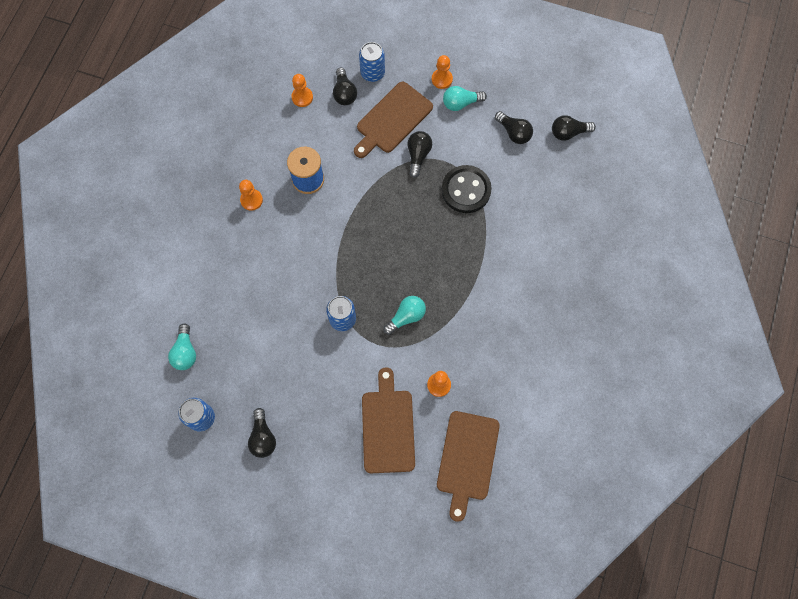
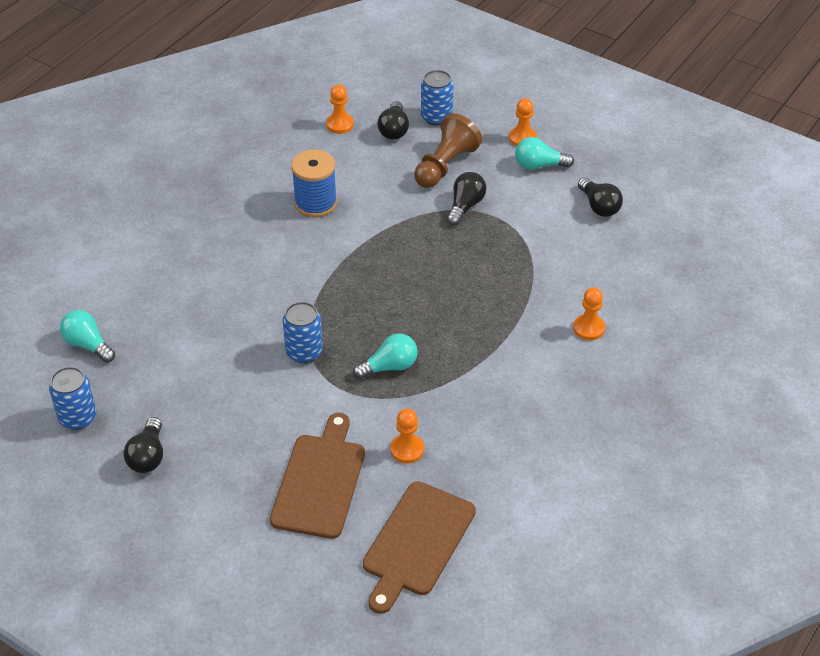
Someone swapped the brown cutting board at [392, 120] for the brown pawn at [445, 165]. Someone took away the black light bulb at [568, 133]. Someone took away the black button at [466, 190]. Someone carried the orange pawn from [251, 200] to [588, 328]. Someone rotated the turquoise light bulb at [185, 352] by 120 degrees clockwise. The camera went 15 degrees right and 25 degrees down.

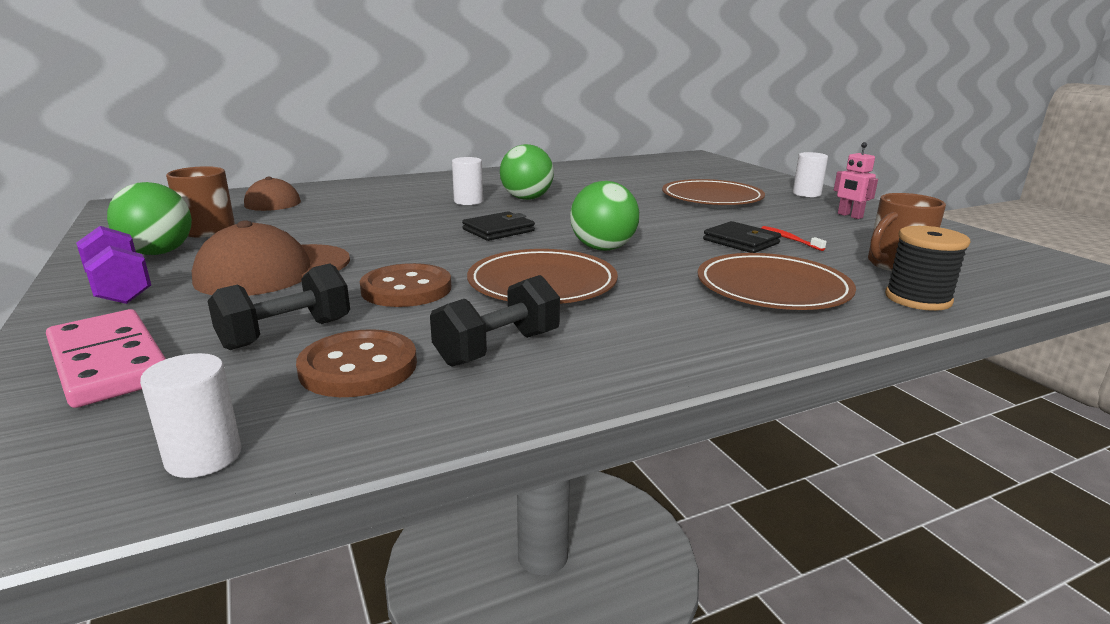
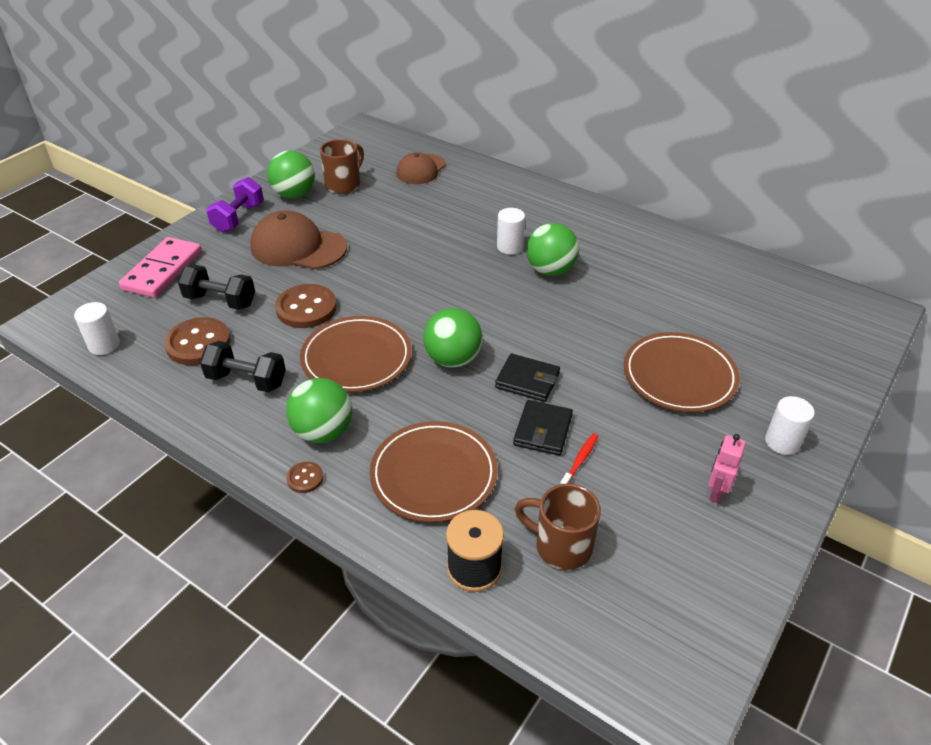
Someone carried the black wallet from [498, 230] to [527, 380]. Someone put down the green ball at [323, 432]. Someone put down the brown button at [305, 478]. The camera went 60 degrees right and 20 degrees up.

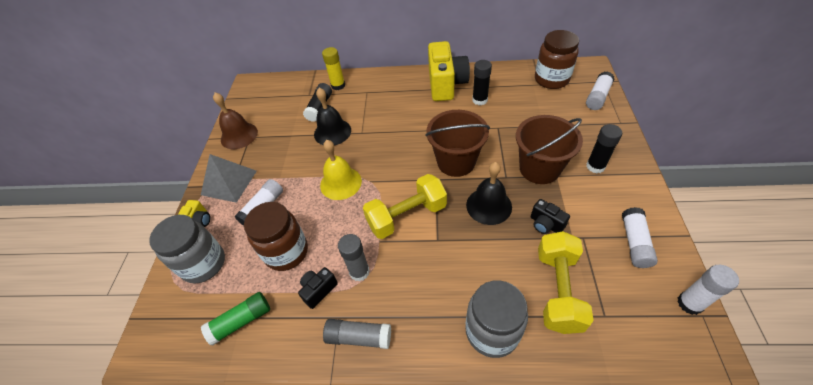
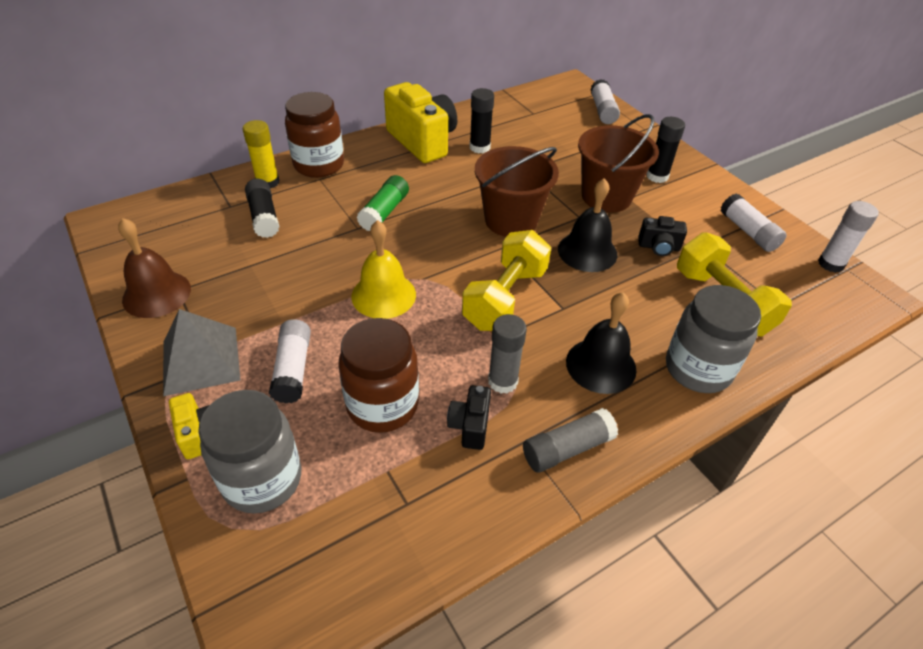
Someone carried the brown jar from [551, 79] to [319, 165]. Someone carried the black bell from [332, 132] to [601, 365]. Someone carried the green glue stick from [241, 321] to [384, 212]. The camera went 40 degrees left and 5 degrees down.

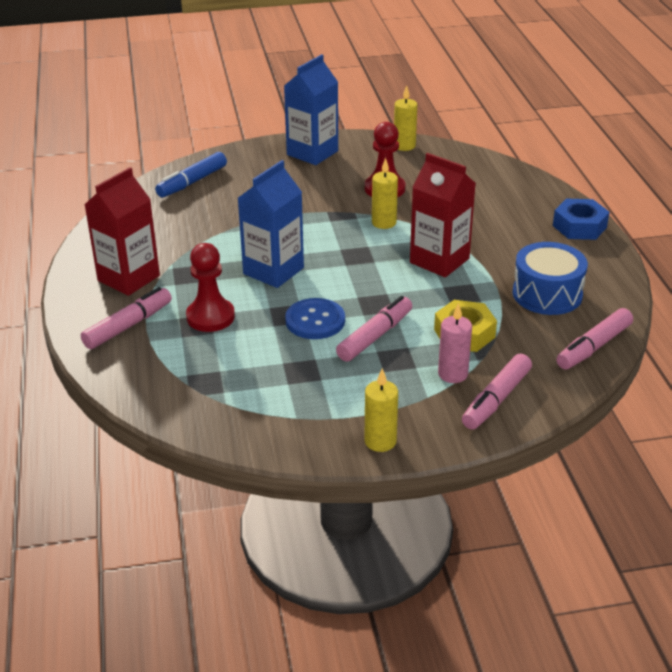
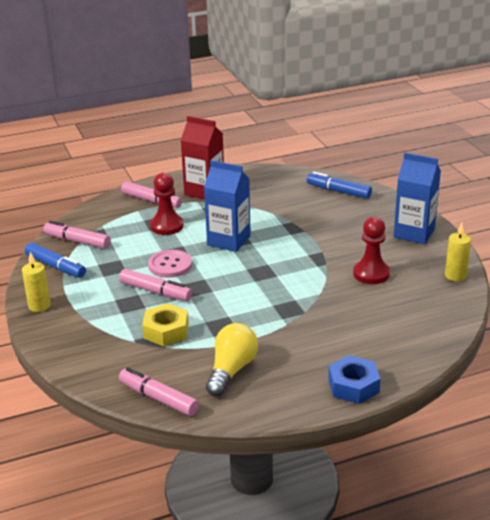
Someone took away the red carton at [439, 260]. Someone took away the yellow candle at [384, 223]. Someone swapped the blue drum at [547, 294] for the yellow light bulb at [231, 370]. Someone repainted the blue button at [315, 321], which became the pink button at [170, 265]. Someone took away the pink candle at [453, 374]. Someone carried the pink marker from [496, 399] to [77, 241]. Someone put down the blue marker at [56, 266]. The camera went 80 degrees right and 5 degrees down.

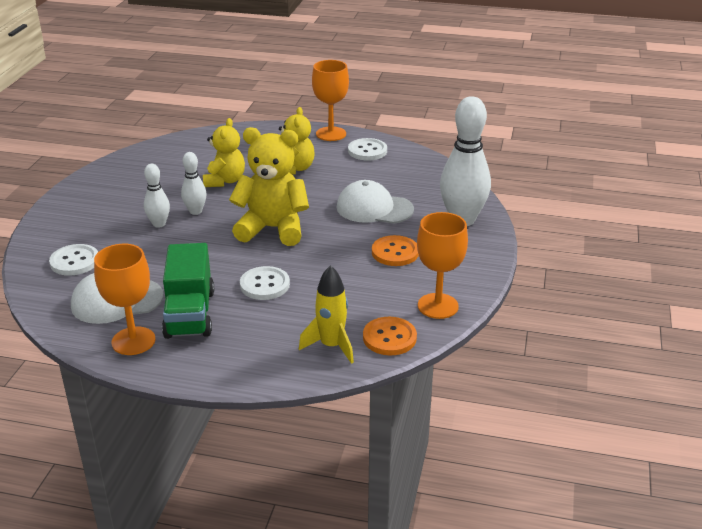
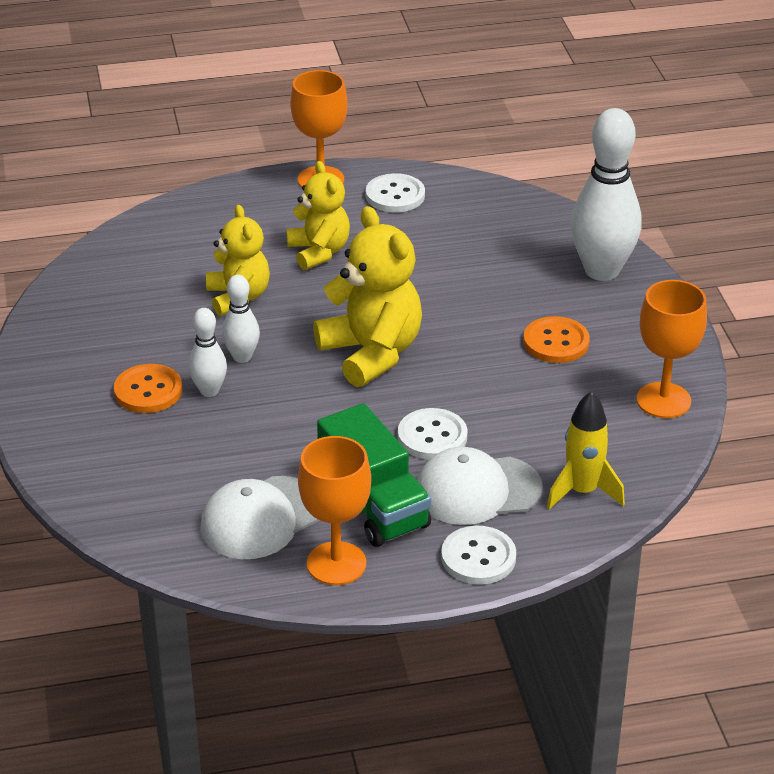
Someone rotated the yellow teddy bear at [273, 229] by 75 degrees clockwise. Someone carried the white cap from [374, 208] to [477, 490]. Someone carried the white button from [75, 261] to [478, 557]. Someone carried the orange button from [389, 338] to [148, 391]. The camera went 25 degrees left and 5 degrees up.

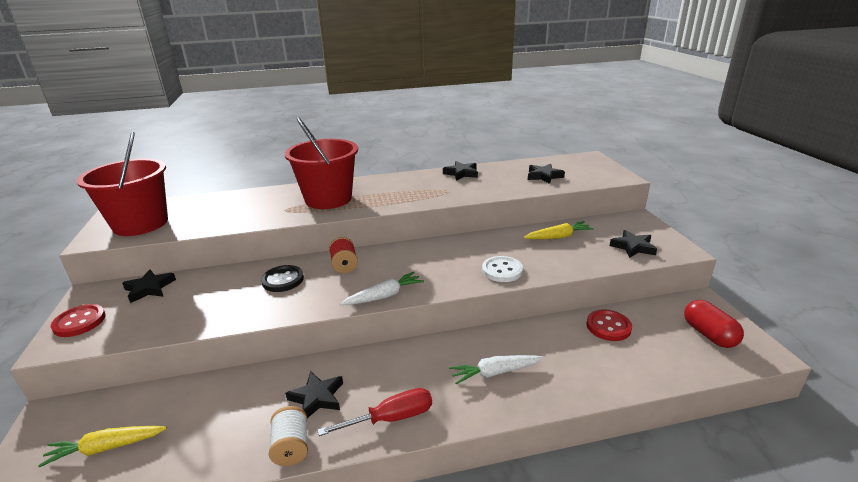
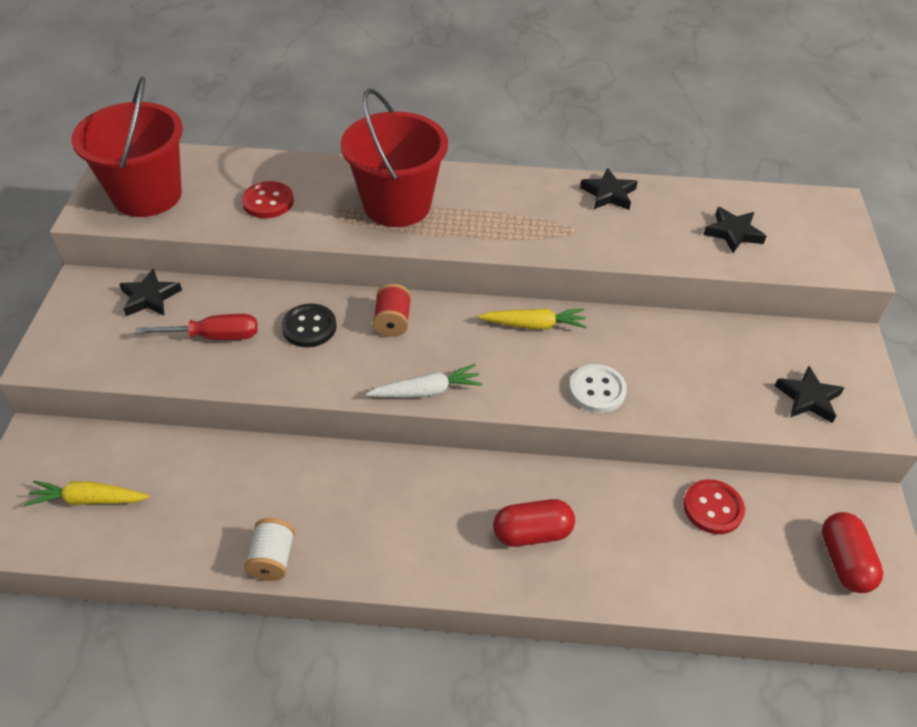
Someone carried the yellow carrot from [558, 237] to [534, 325]. Someone carried the red button from [79, 322] to [268, 202]. Someone swapped the white carrot at [495, 372] for the red capsule at [532, 533]. Someone took away the black star at [317, 398]. Someone carried the red screwdriver from [391, 418] to [214, 336]. The camera went 15 degrees right and 20 degrees up.

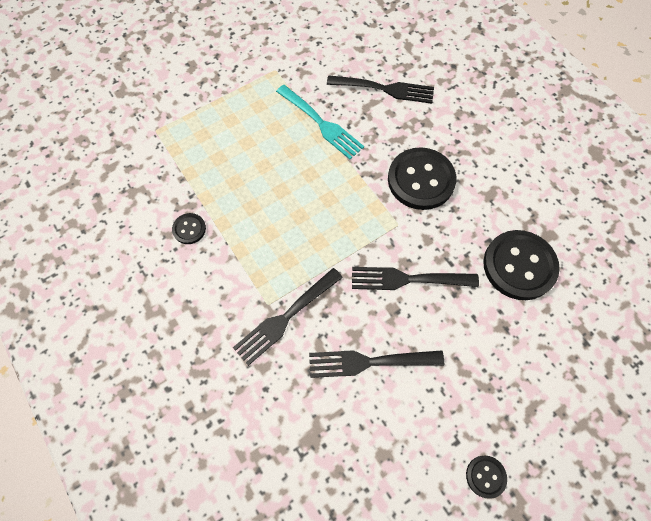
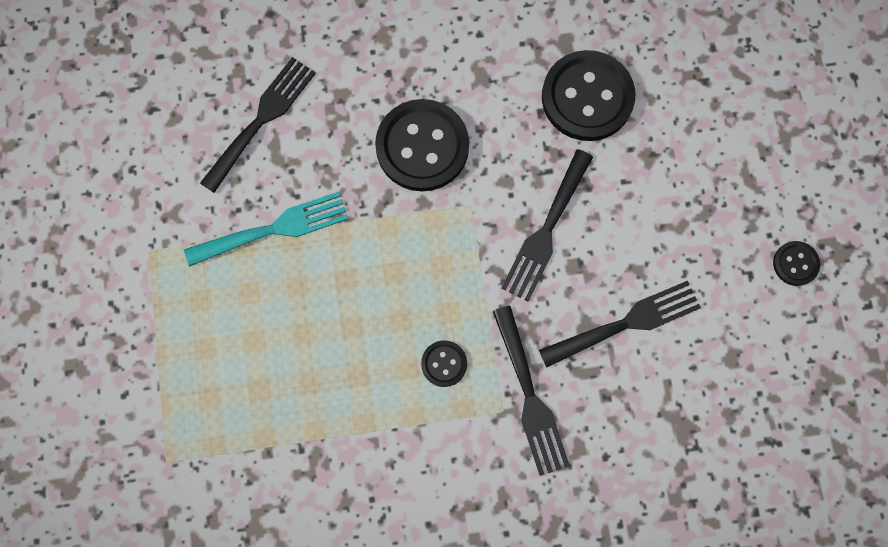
Someone carried the black button from [189, 229] to [444, 364]. Someone rotated the black fork at [369, 362] by 135 degrees counterclockwise. The camera went 65 degrees left and 10 degrees up.

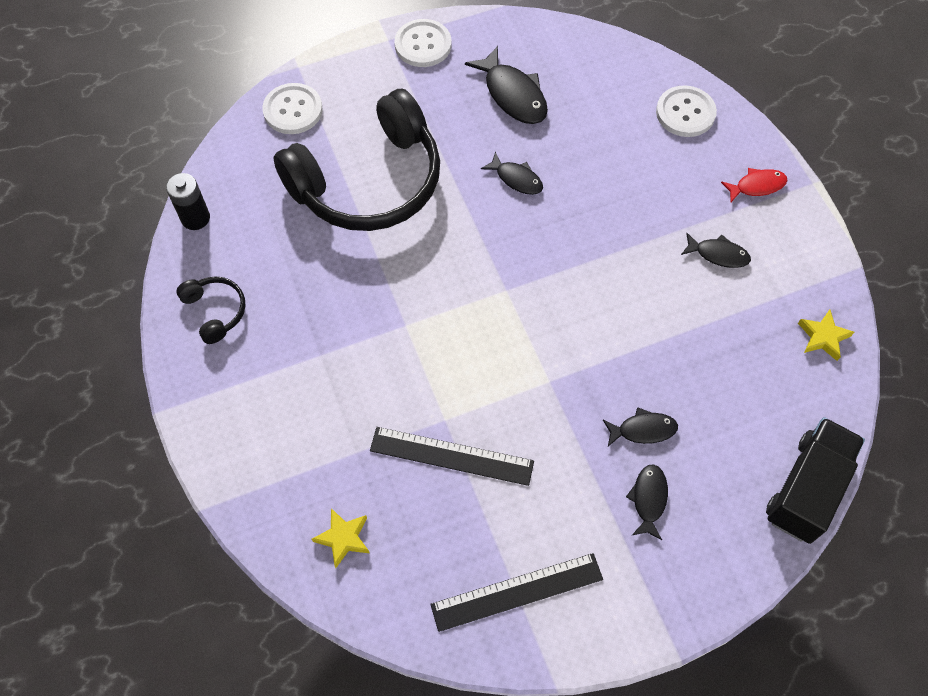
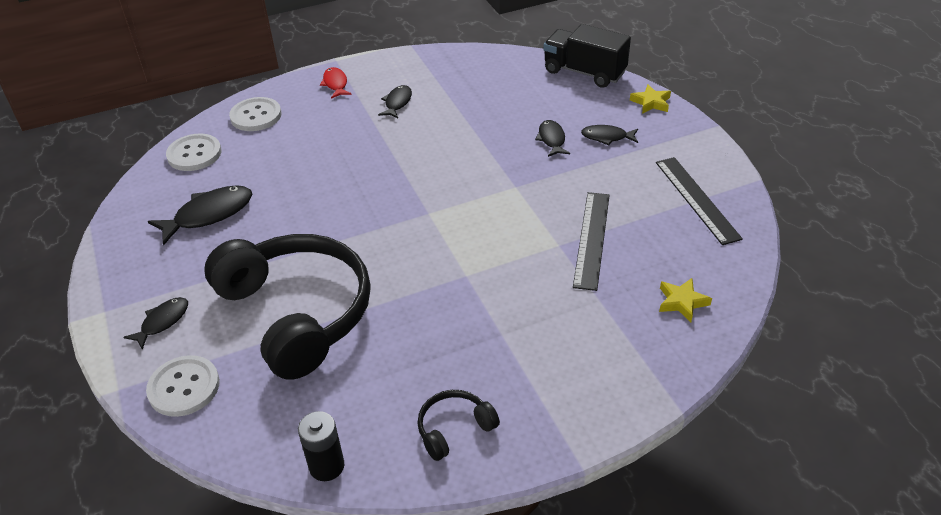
Someone carried the white button from [423, 45] to [194, 154]. Someone carried the black fish from [516, 179] to [162, 322]. Someone carried the yellow star from [823, 337] to [651, 102]. The camera went 90 degrees left and 20 degrees down.

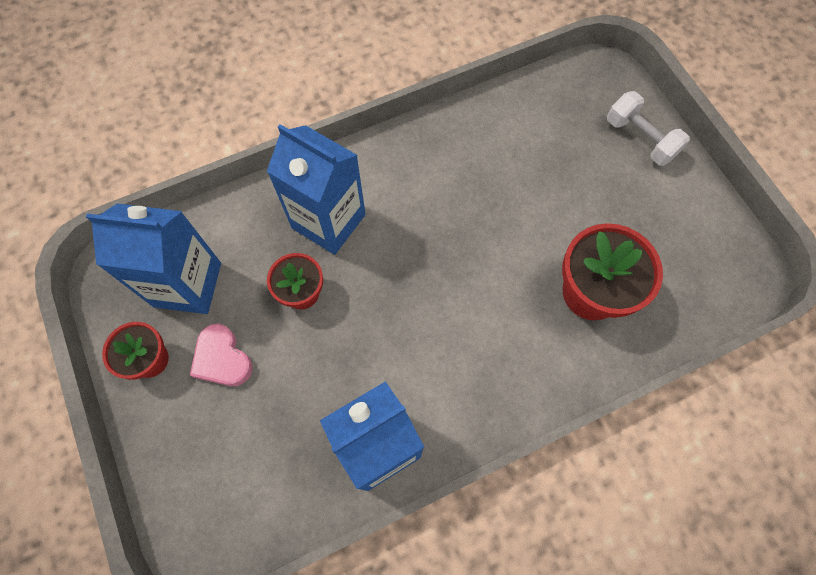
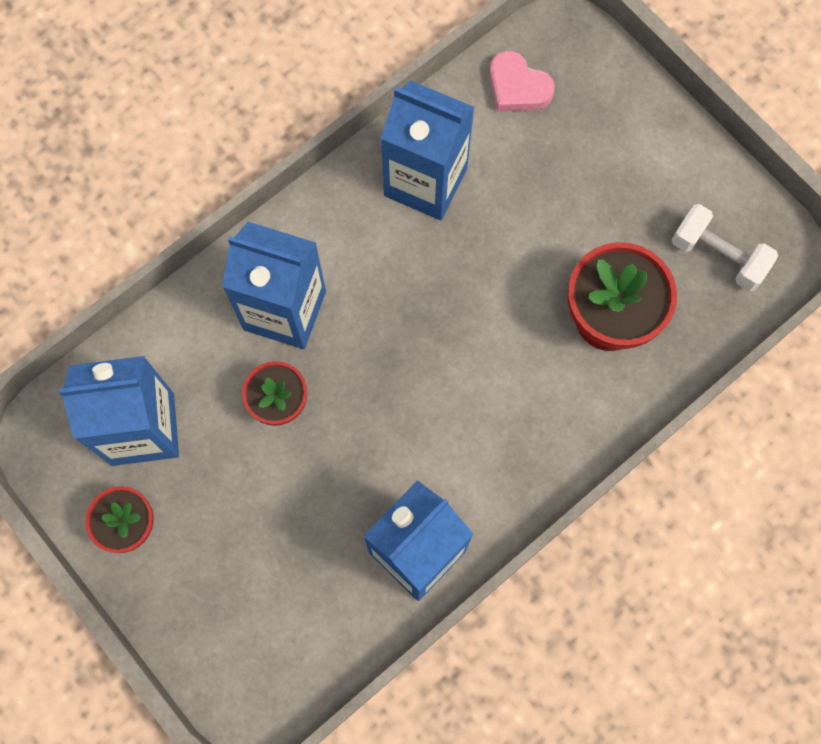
Someone carried the white dumbbell from [640, 139] to [718, 256]. Someone carried the pink heart from [222, 359] to [517, 87]. Someone put down the blue carton at [425, 182]. The camera went 15 degrees left and 5 degrees up.

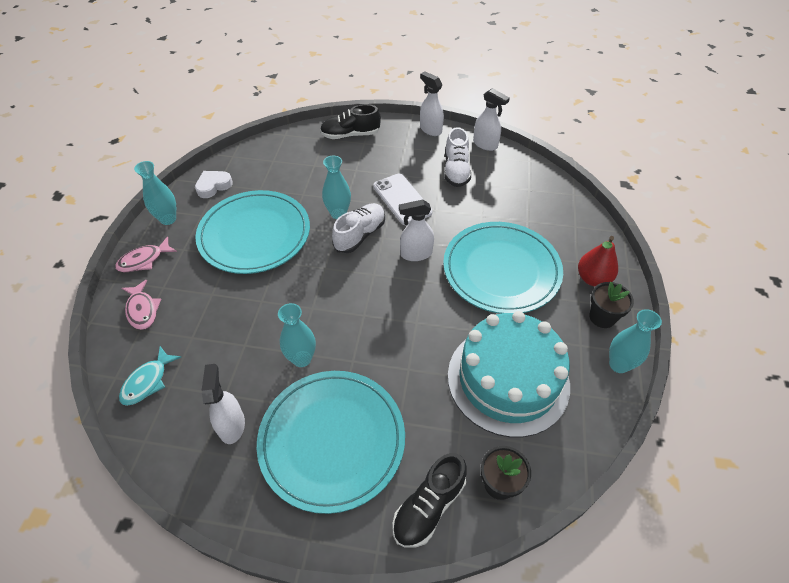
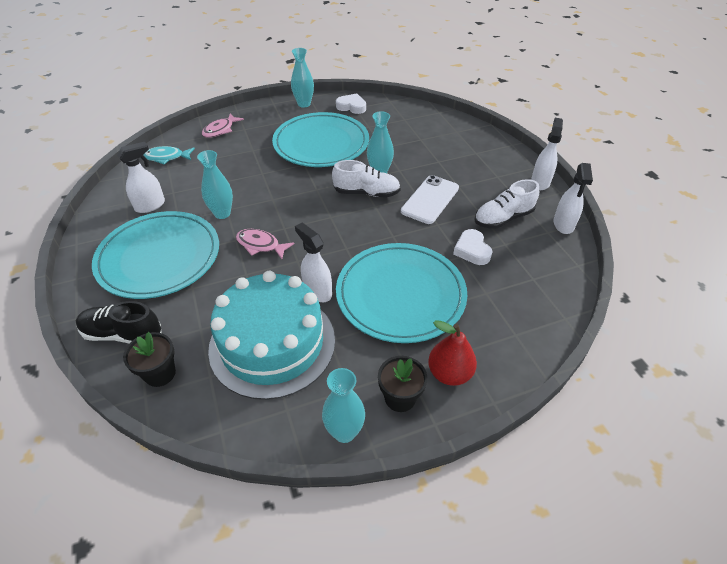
Someone took away the black shoe at [350, 135]. Someone carried the white spray bottle from [416, 254] to [317, 291]. Someone carried the pink fish from [144, 260] to [260, 245]. Someone put down the white heart at [472, 250]. The camera went 60 degrees right and 5 degrees down.

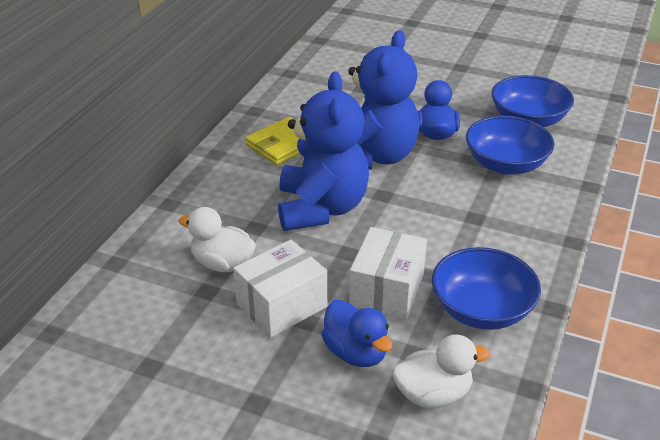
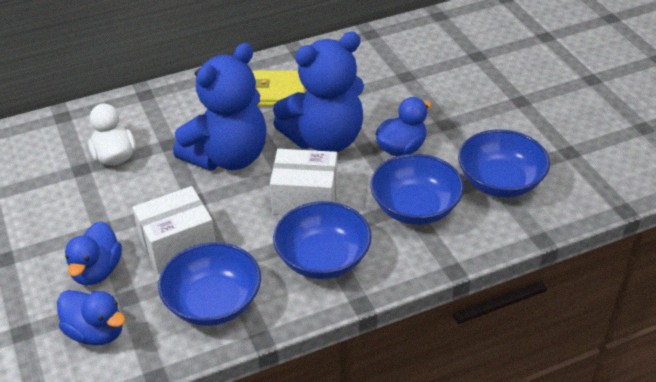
Someone carried the white box from [281, 305] to [305, 198]. Someone repainted the white duck at [433, 394], which became the blue duck at [96, 332]. Someone put down the blue bowl at [323, 259]. The camera went 45 degrees right and 5 degrees up.

